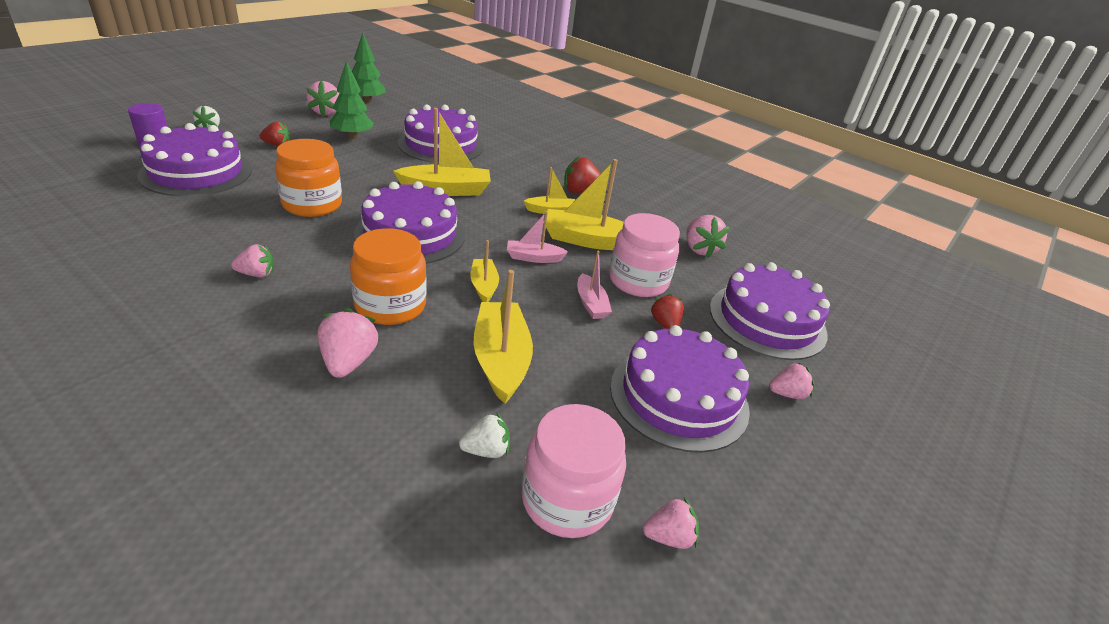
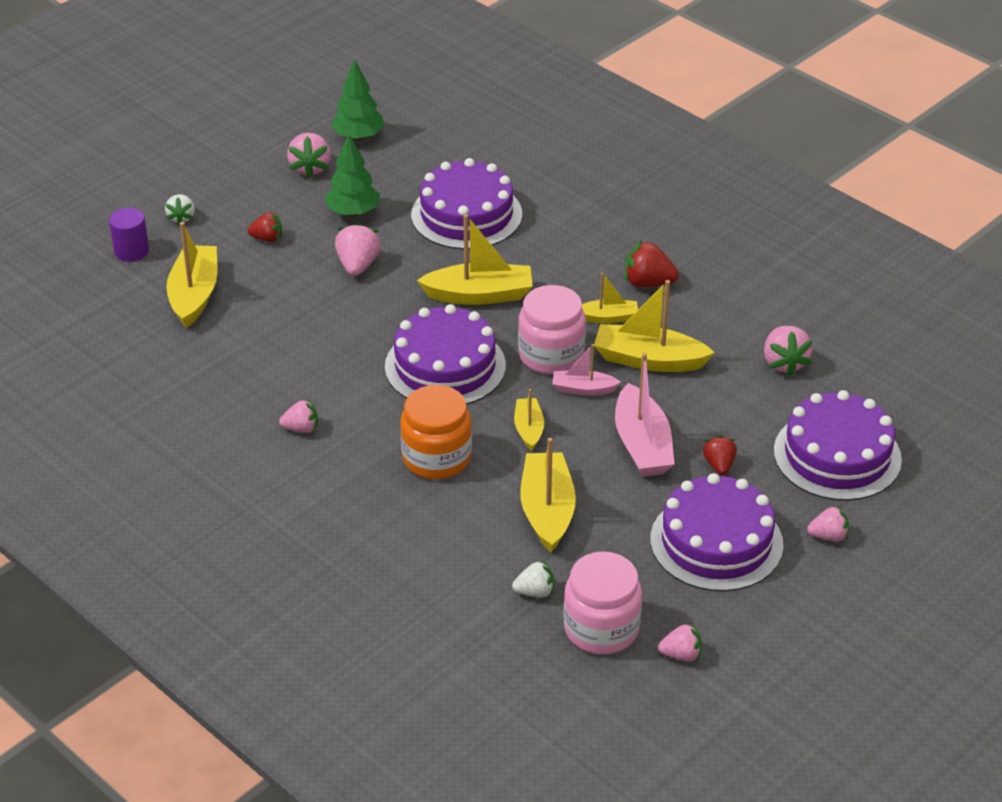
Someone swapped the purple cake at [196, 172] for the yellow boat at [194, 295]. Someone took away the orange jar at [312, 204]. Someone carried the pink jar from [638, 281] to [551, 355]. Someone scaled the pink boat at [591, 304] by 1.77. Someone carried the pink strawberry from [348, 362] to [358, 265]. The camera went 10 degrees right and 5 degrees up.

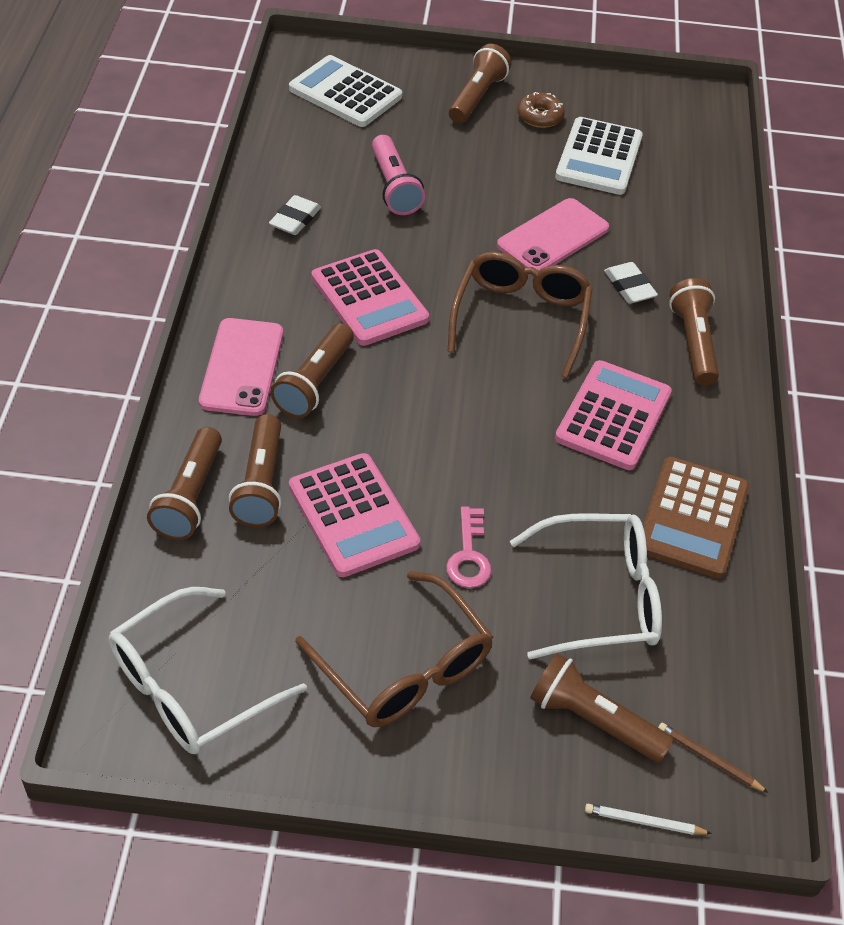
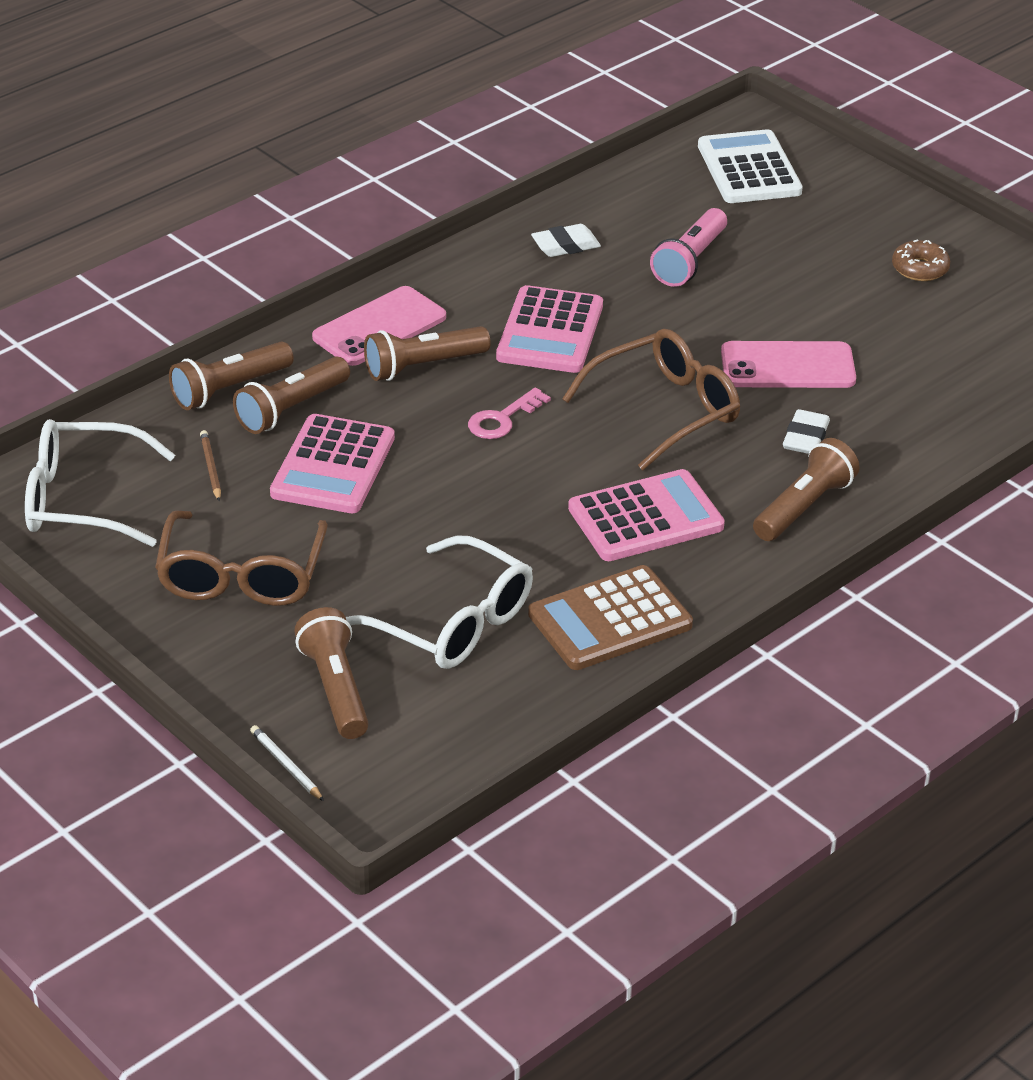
Someone took away the brown flashlight at [477, 97]. Someone took away the white calculator at [599, 157]. Someone carried the pink key from [469, 555] to [503, 419]. Someone carried the brown pencil from [709, 759] to [211, 468]. The camera went 45 degrees right and 10 degrees down.

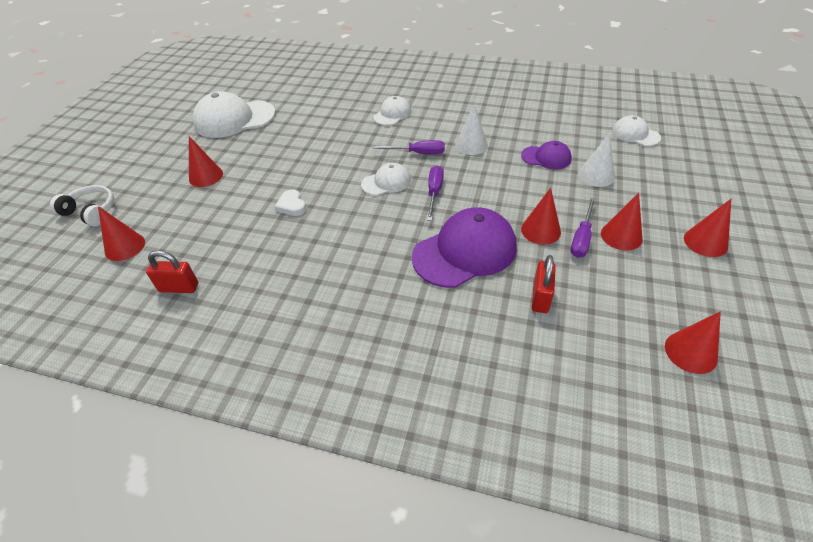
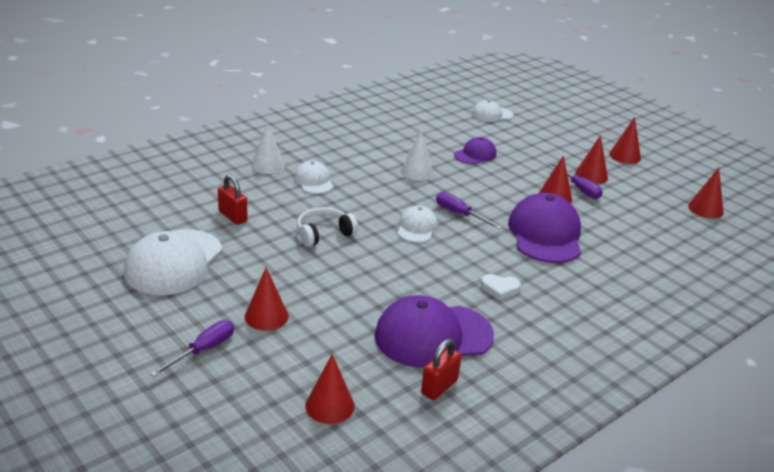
Someone carried the white cone from [596, 175] to [268, 165]. Someone carried the purple screwdriver from [418, 153] to [203, 350]. Someone carried the white headphones from [91, 211] to [323, 234]. Someone carried the white heart from [292, 205] to [500, 289]. Someone carried the red padlock from [540, 298] to [233, 216]. Someone put down the purple cap at [433, 336]. The camera went 60 degrees left and 15 degrees down.

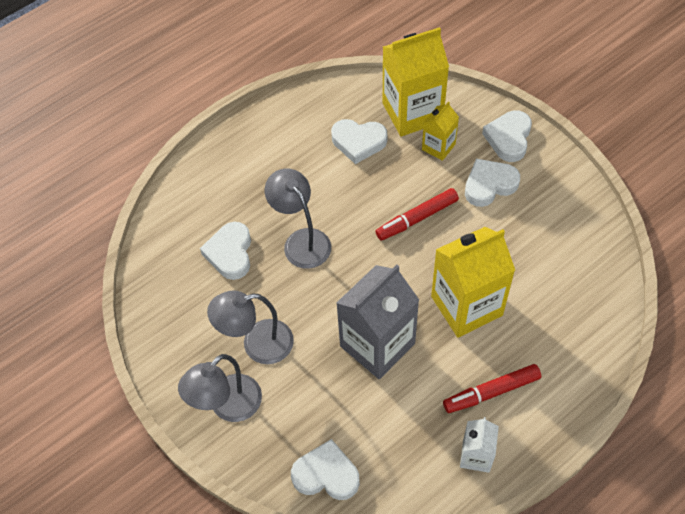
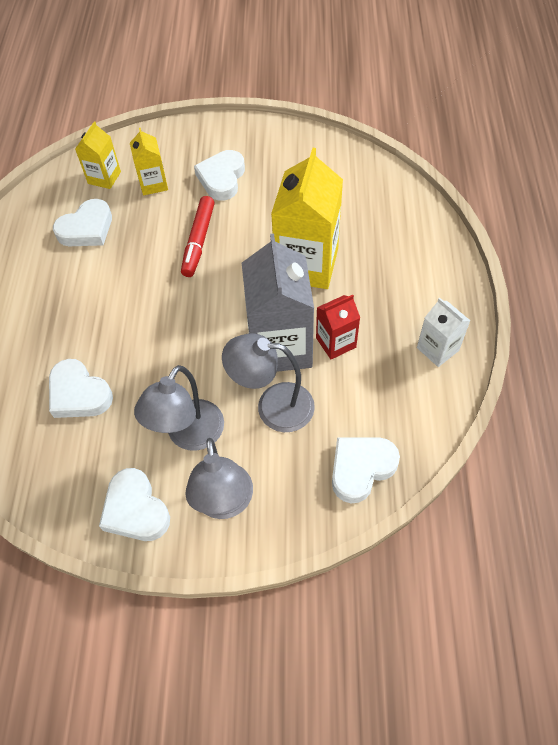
Someone scaled the yellow carton at [412, 112] by 0.52. Someone carried the white heart from [508, 138] to [135, 509]. Someone carried the grey lamp from [301, 241] to [273, 406]. Someone took away the red marker at [491, 392]. Someone put down the red carton at [336, 342]. The camera went 50 degrees left and 0 degrees up.

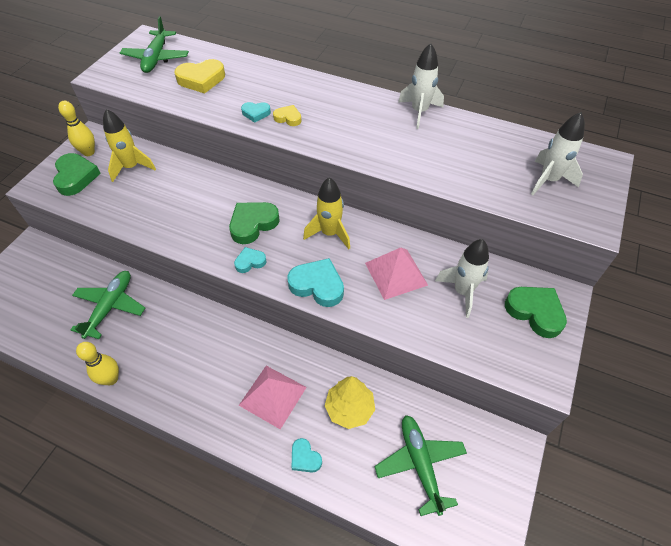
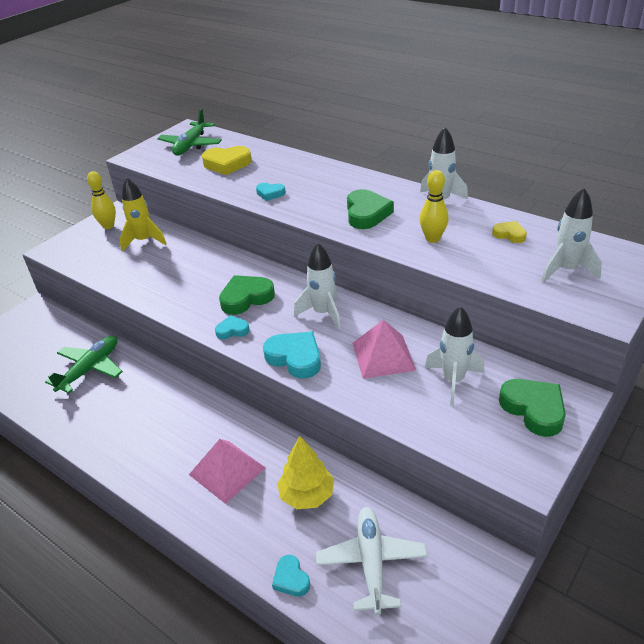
Someone carried the yellow heart from [288, 118] to [509, 234]. Someone carried the green heart from [76, 177] to [366, 214]. Someone repainted the yellow rocket at [330, 233], which became the white rocket at [323, 313]. Someone carried the yellow bowling pin from [111, 379] to [432, 238]. Someone repainted the green plane at [420, 464], which became the white plane at [371, 562]. Someone carried the turquoise heart from [305, 458] to [291, 579]. The camera went 15 degrees right and 15 degrees down.

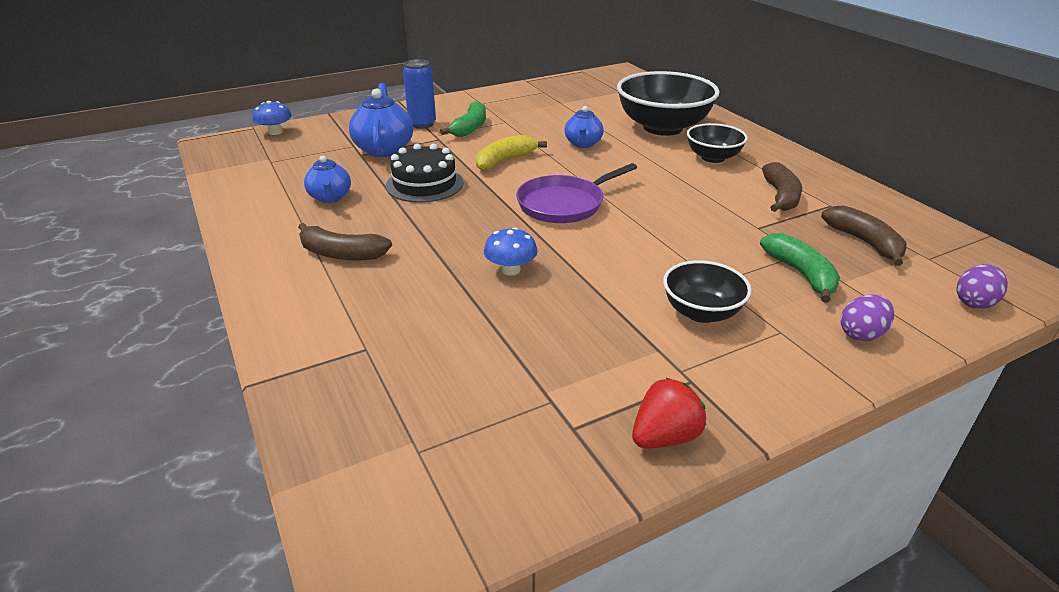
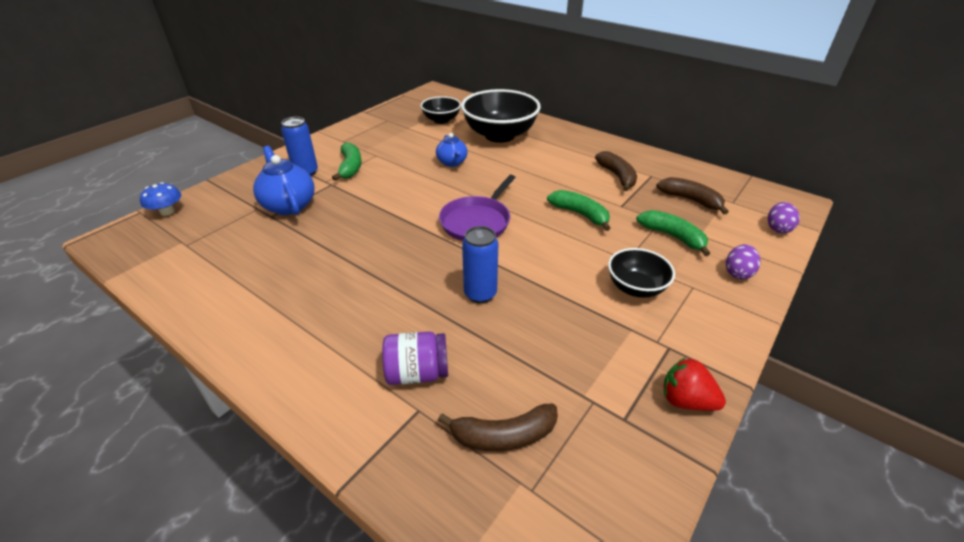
Someone carried the black bowl from [713, 157] to [441, 120]. Someone took away the yellow banana at [505, 160]. Someone took away the black cake at [424, 184]. Someone took away the blue teapot at [330, 197]. Someone carried the brown banana from [341, 254] to [503, 436]. Someone swapped the blue mushroom at [511, 270] for the blue can at [480, 294]. Someone rotated the red strawberry at [665, 437] by 90 degrees counterclockwise. Someone put down the green banana at [580, 214]. Someone put down the purple jar at [417, 373]. The camera went 25 degrees left and 5 degrees up.

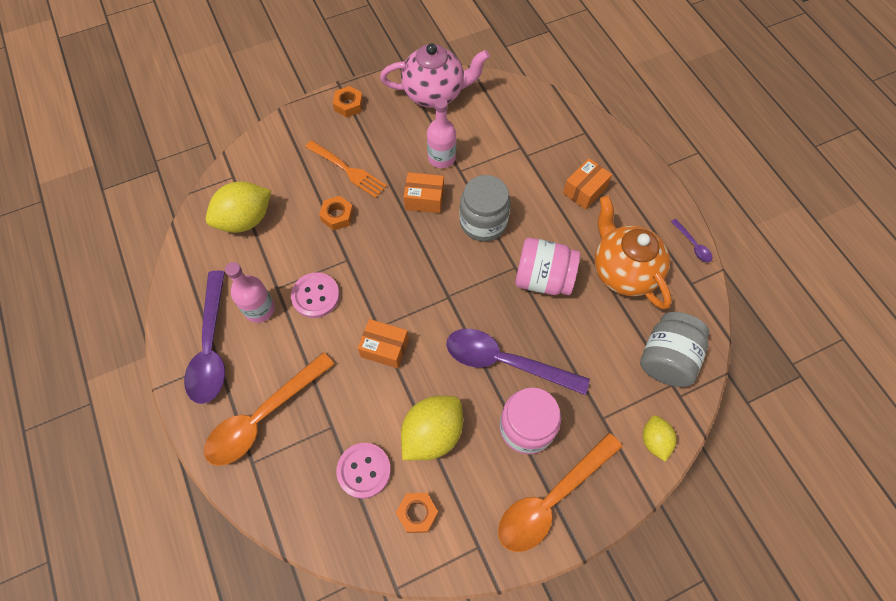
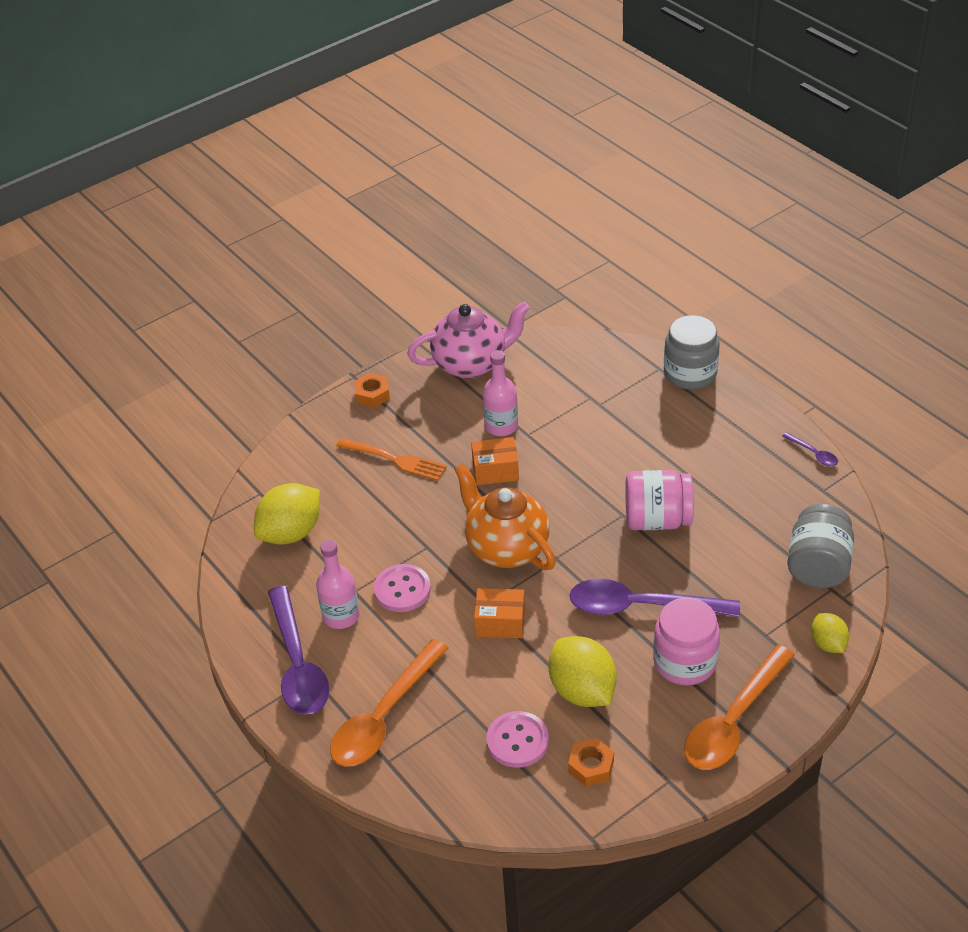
Someone took away the orange box at [584, 190]. Someone carried the grey jar from [483, 222] to [690, 374]. Someone took away the orange nut at [337, 216]. Someone carried the orange teapot from [623, 271] to [506, 548]. Someone rotated the yellow lemon at [432, 434] by 60 degrees counterclockwise. The camera went 10 degrees left and 20 degrees down.

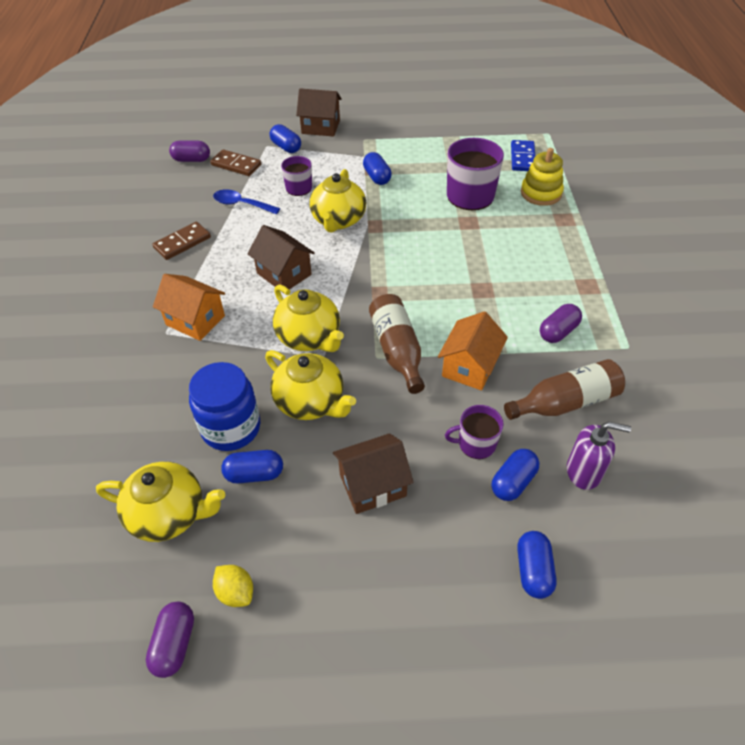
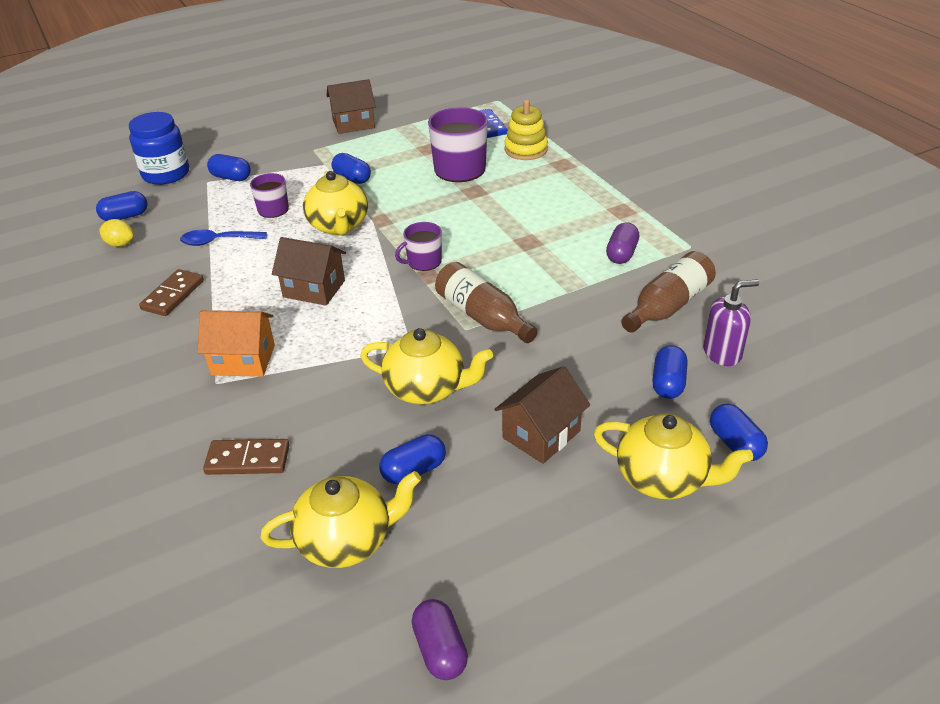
Someone carried the brown house from [320, 127] to [353, 124]. Someone repainted the purple capsule at [191, 160], which became the blue capsule at [125, 216]. Someone carried the brown domino from [236, 165] to [248, 459]. Someone carried the yellow teapot from [309, 337] to [663, 478]. Someone took away the orange house at [469, 367]. Someone carried the blue jar from [231, 428] to [166, 174]. Someone carried the purple mug from [476, 444] to [423, 262]. Someone carried the yellow lemon from [236, 592] to [120, 244]. The camera went 25 degrees left and 10 degrees down.

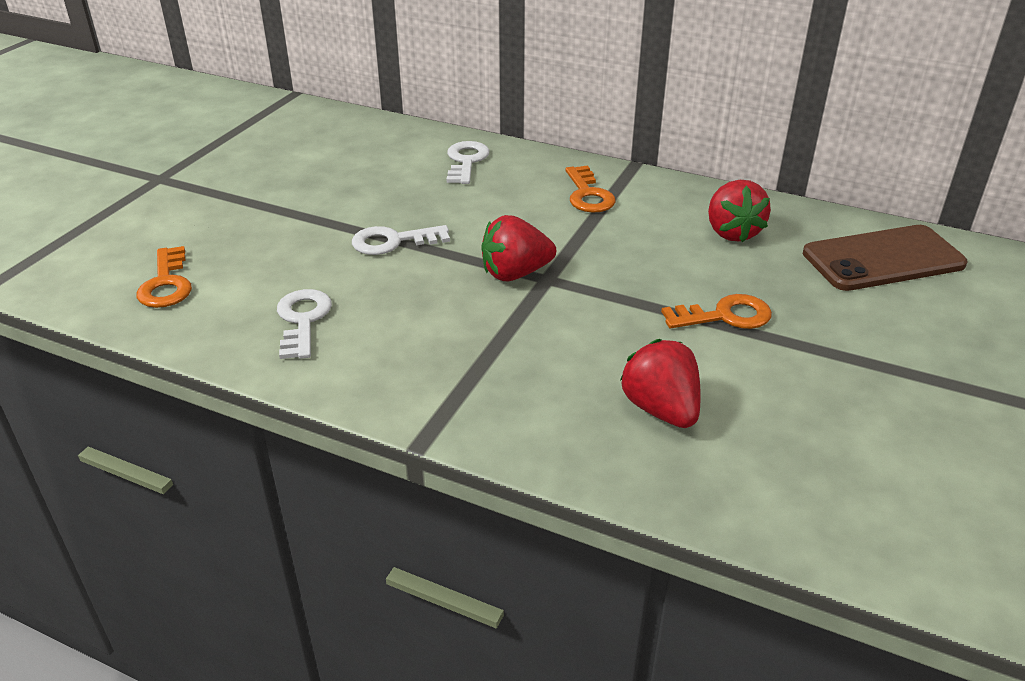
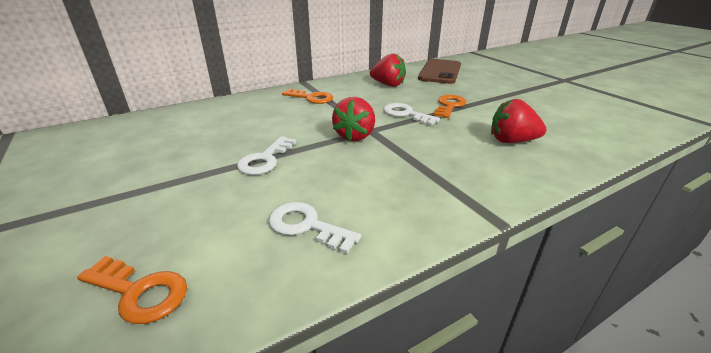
Someone carried the white key from [466, 161] to [406, 114]. The camera went 55 degrees left and 5 degrees down.

